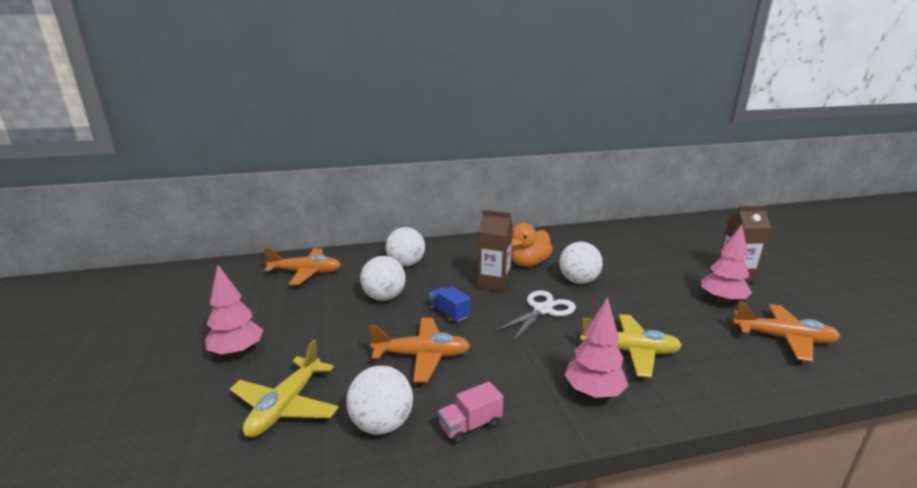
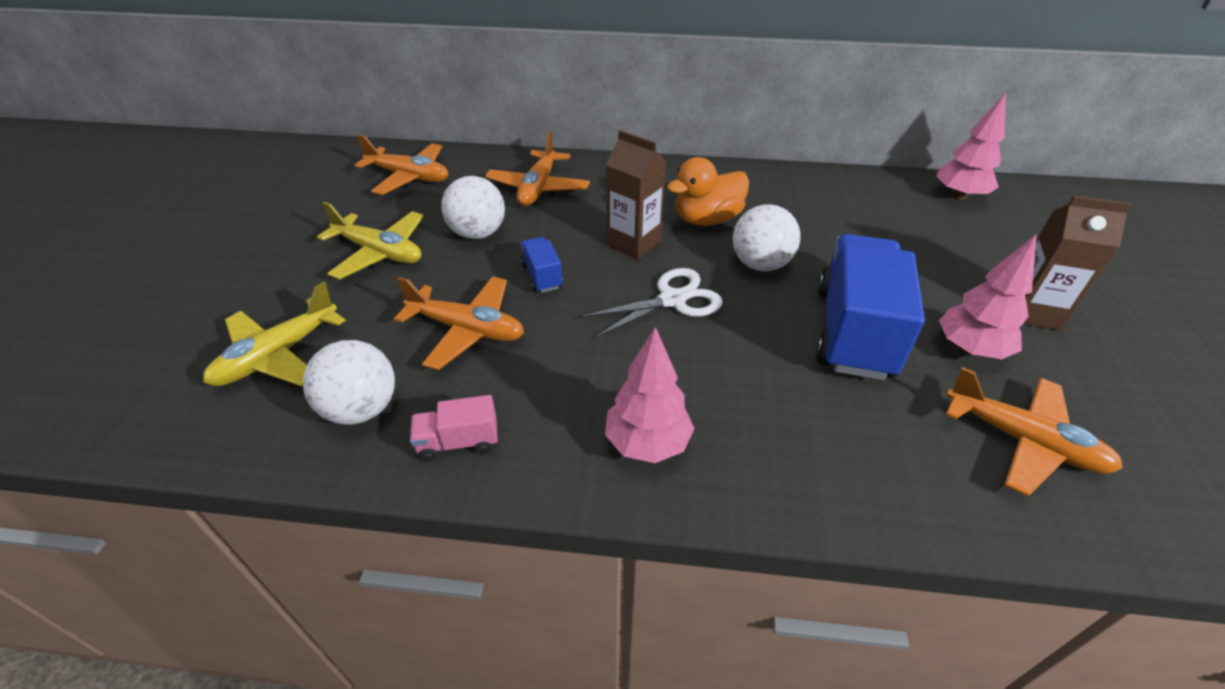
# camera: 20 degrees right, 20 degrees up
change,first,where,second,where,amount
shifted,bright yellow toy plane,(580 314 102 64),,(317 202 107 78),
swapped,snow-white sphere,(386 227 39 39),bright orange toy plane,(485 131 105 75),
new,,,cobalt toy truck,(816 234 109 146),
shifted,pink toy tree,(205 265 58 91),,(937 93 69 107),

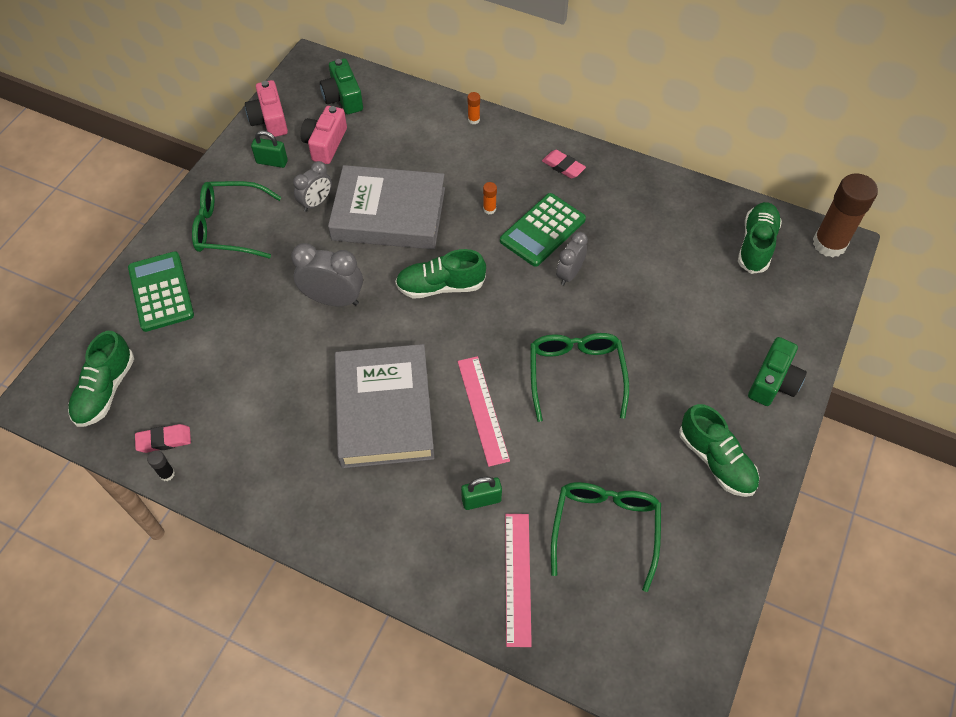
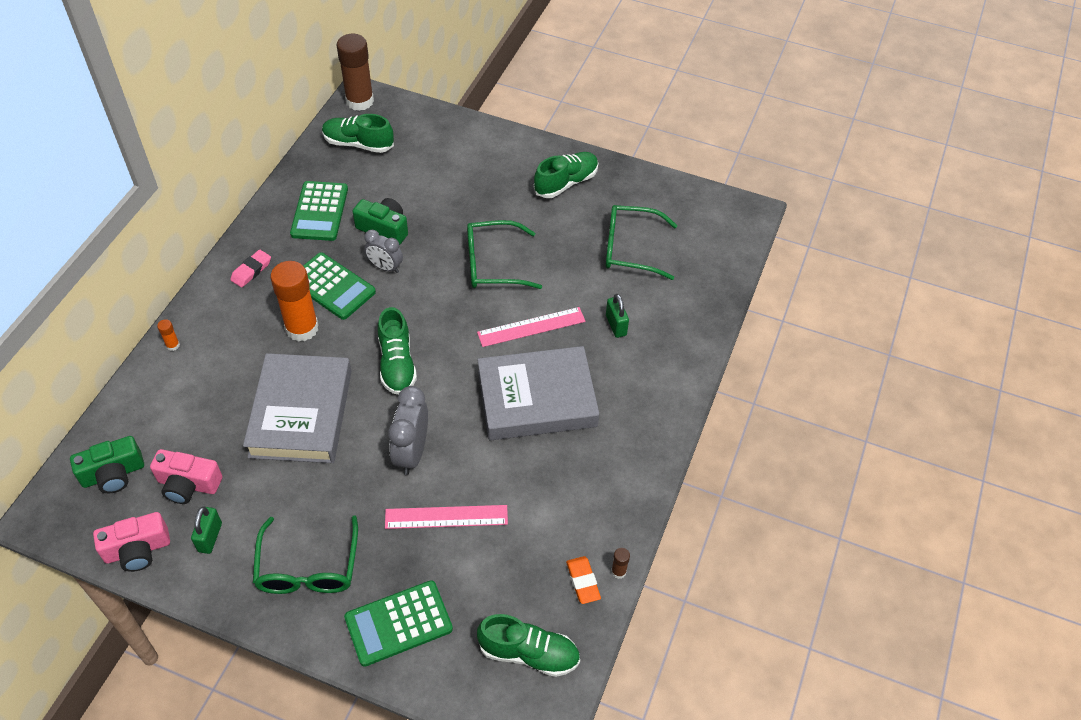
# camera: 95 degrees left, 5 degrees down
change,first,where,second,where,amount
scaled,bright orange stick of glue,(483 182 14 32),,(270 261 49 81),x2.49
new,,,emerald pocket calculator,(290 181 58 60),
shifted,emerald camera,(748 337 59 69),,(352 198 56 47),
shifted,pink measuring stick,(505 514 27 133),,(385 505 123 24),
repainted,pink eraser,(135 424 56 29),bright orange eraser,(566 556 35 48),
repainted,ebony stick of glue,(147 450 28 31),dark brown stick of glue,(611 548 19 31),
gone,ash-grey clock,(293 161 39 51),,,

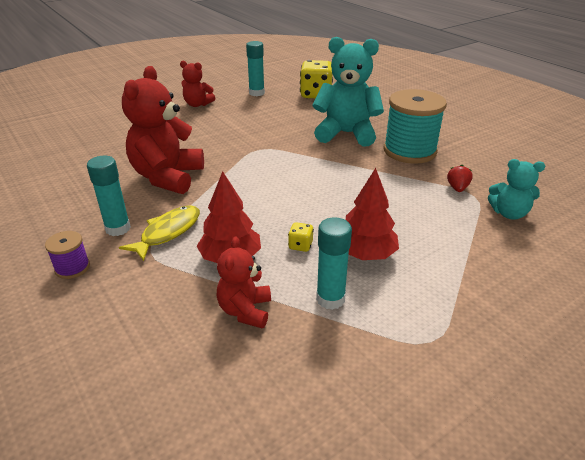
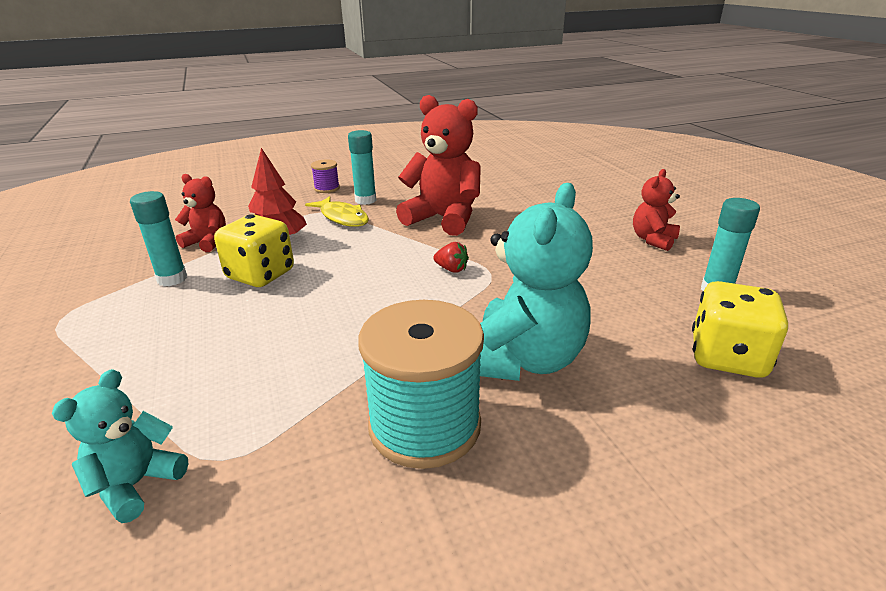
# camera: 105 degrees right, 5 degrees down
change,first,where,second,where,amount
scaled,bright yellow die,(288 222 26 30),,(214 214 80 73),x2.28
shifted,red berry,(447 165 26 27),,(433 242 36 31),
gone,red toy tree,(346 168 53 92),,,

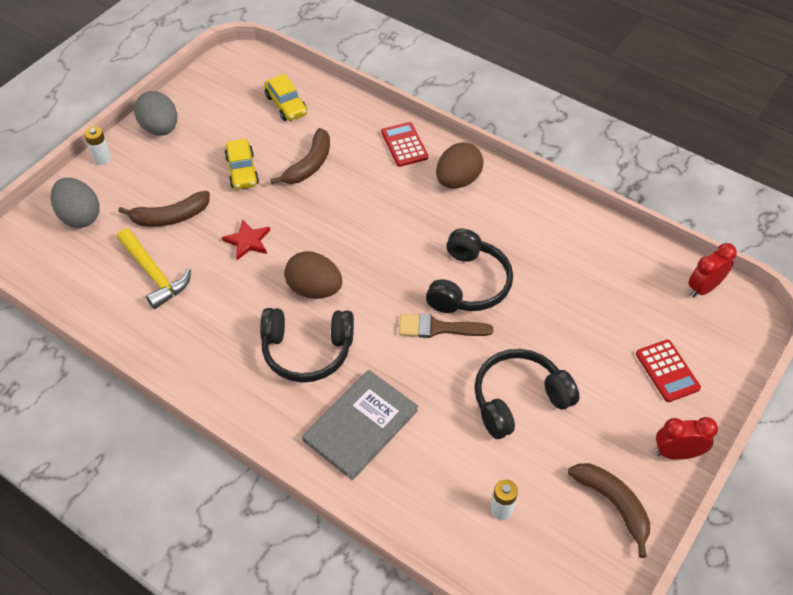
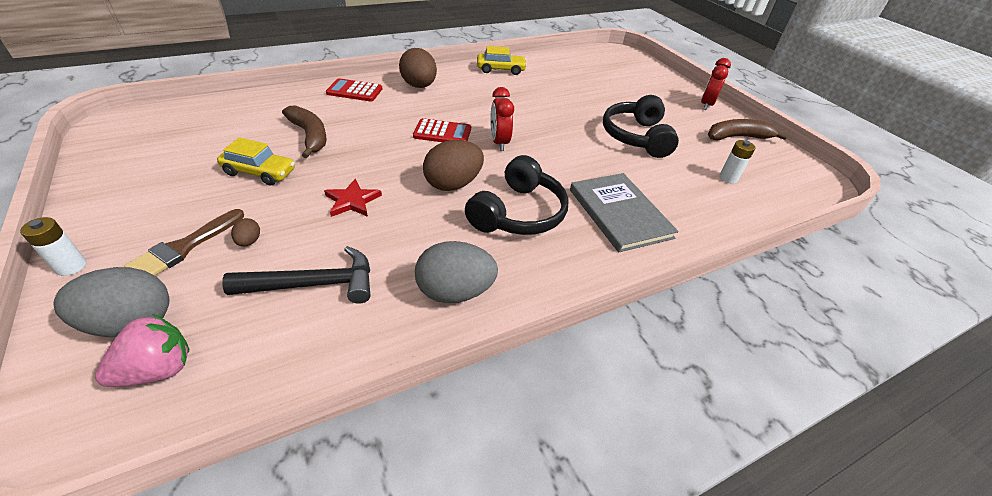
# camera: 65 degrees left, 10 degrees down
change,first,where,second,where,amount
new,,,pink berry,(95 314 94 73),
shifted,dark brown brush,(399 314 94 24),,(124 209 120 66),
repainted,bright yellow claw hammer,(117 228 74 81),ebony claw hammer,(222 246 148 57),
swapped,dark brown banana,(118 191 92 36),dark brown toy egg,(231 218 29 29),
shifted,red pocket calculator,(636 340 65 62),,(413 118 58 24),
shifted,ash-grey toy egg,(134 91 43 45),,(415 241 83 62),
shifted,bright yellow toy car,(264 74 43 47),,(477 46 50 29),
shifted,red clock,(688 243 49 55),,(490 87 24 64),
gone,ebony over-ear headphones,(426 229 87 84),,,

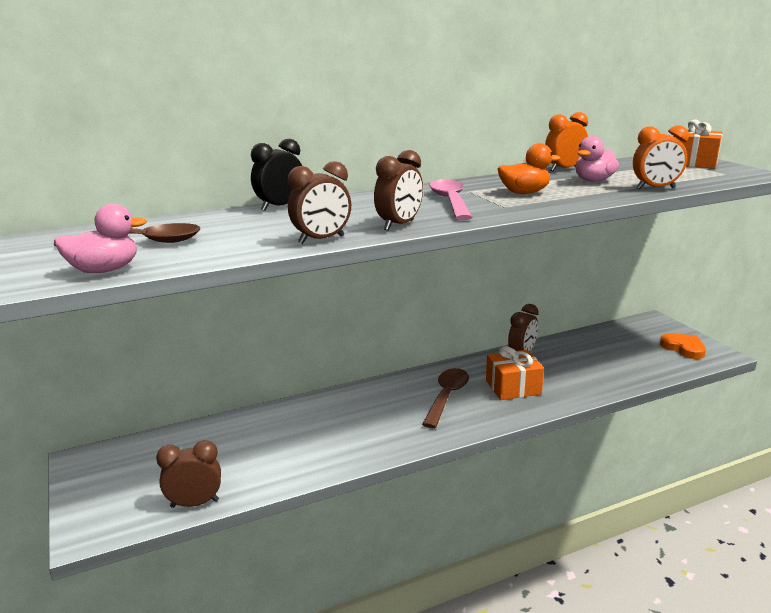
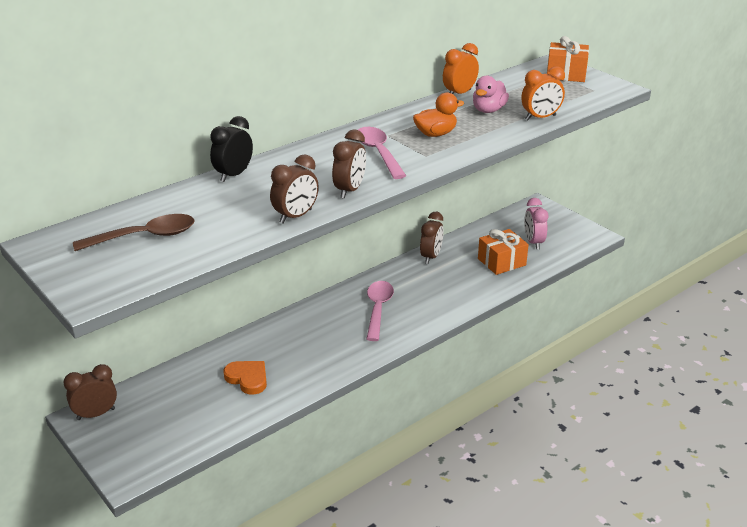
# camera: 15 degrees left, 10 degrees up
change,first,where,second,where,amount
shifted,dark brown clock,(156 440 65 68),,(63 364 54 56),
shifted,bright orange heart,(660 333 46 26),,(223 361 44 34),
repainted,dark brown spoon,(422 368 47 60),pink spoon,(366 281 28 60),
shifted,bright orange present,(486 346 58 54),,(478 229 51 46),
new,,,pink clock,(524 198 24 51),
gone,pink toy duck,(54 203 93 70),,,

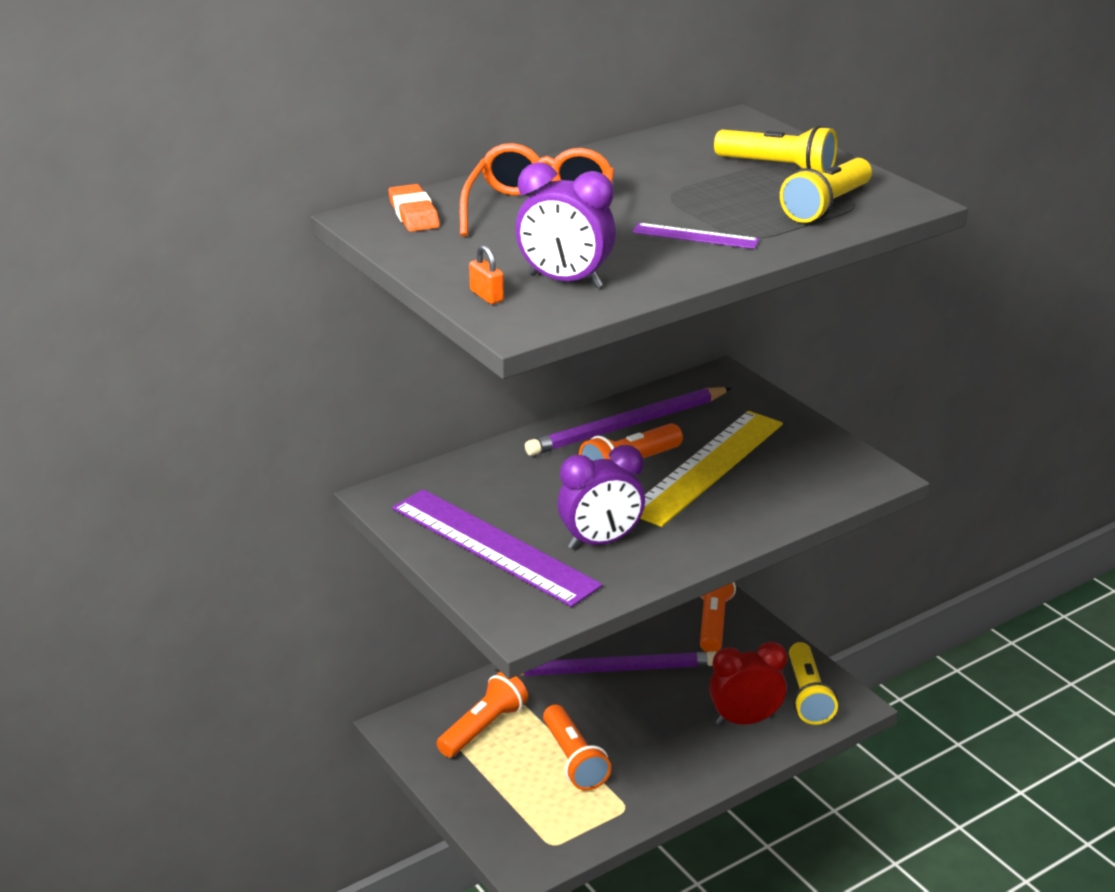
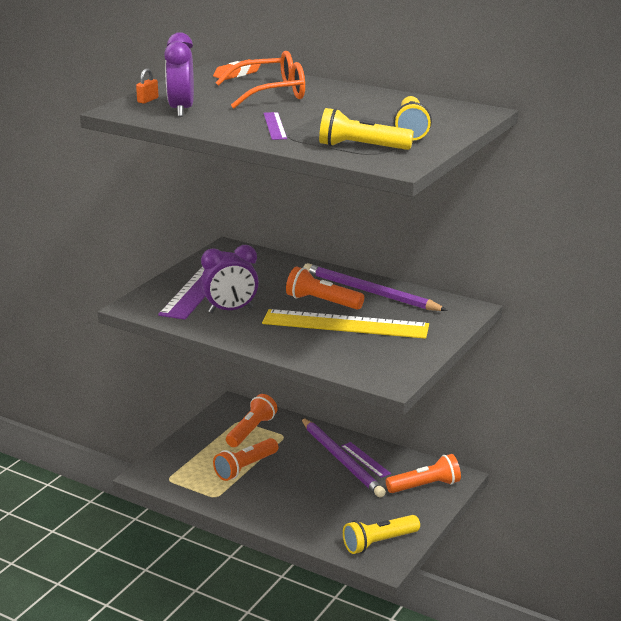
# camera: 65 degrees right, 5 degrees down
change,first,where,second,where,amount
rotated,royal purple clock,(558 445 87 105),,(201 245 58 68),60 degrees counterclockwise
rotated,bright orange flashlight,(436 671 92 86),,(226 394 51 53),75 degrees counterclockwise
new,,,royal purple measuring stick,(341 442 50 36),
gone,red clock,(709 642 78 83),,,

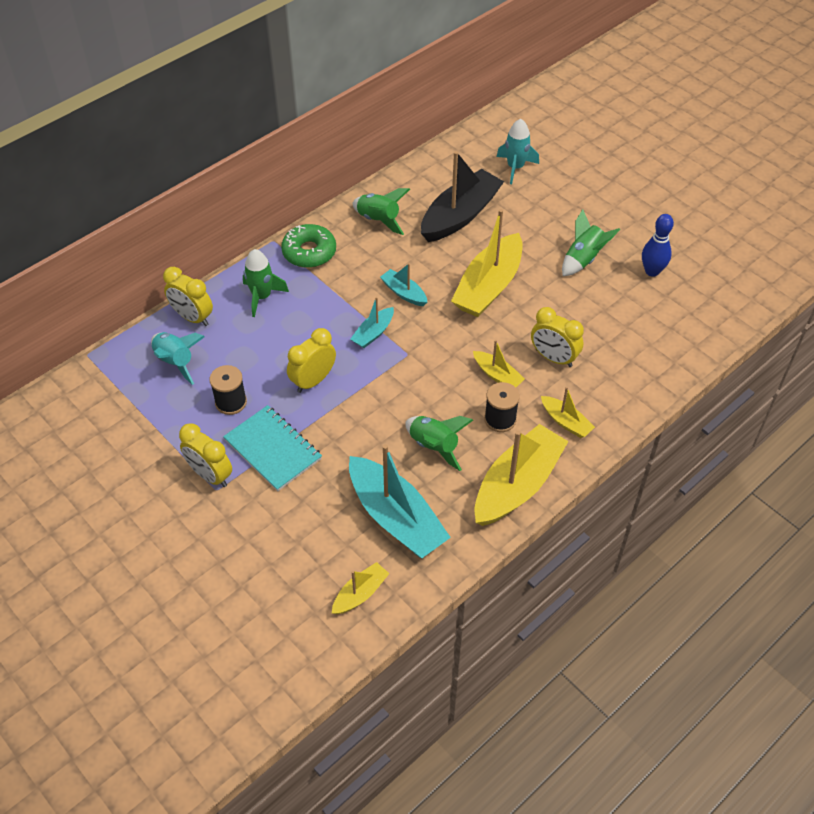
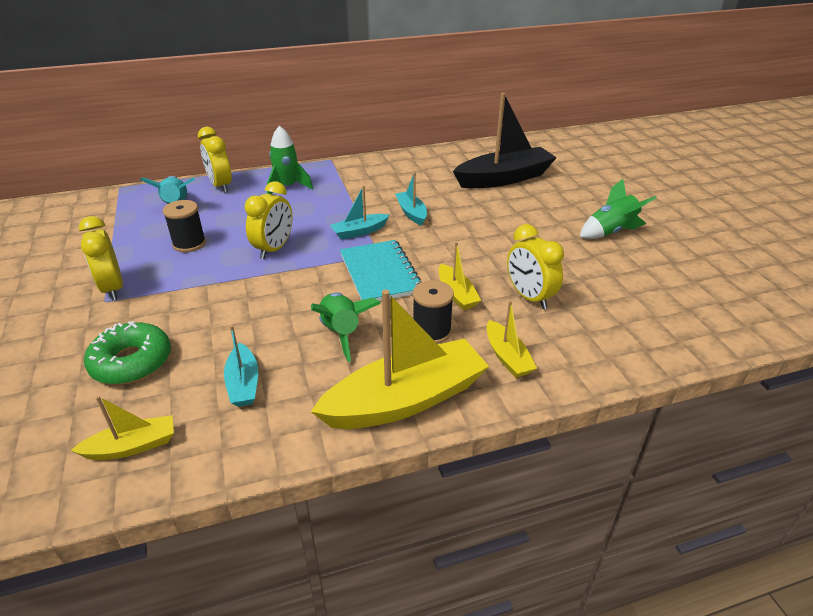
# camera: 25 degrees right, 15 degrees down
change,first,where,second,where,amount
shifted,emerald doughnut,(281 224 55 44),,(84 321 87 63),
scaled,teal toy boat,(349 444 102 114),,(224 325 34 82),x0.49
rotated,bright yellow clock,(287 328 49 65),,(244 181 49 78),135 degrees clockwise
shifted,teal exercise book,(223 405 99 86),,(340 240 81 61),
gone,emerald spaceship,(352 188 58 47),,,
gone,bright yellow toy boat,(451 209 72 108),,,
gone,teal spaceship,(496 119 43 65),,,
gone,cobalt tenpin,(642 214 32 63),,,

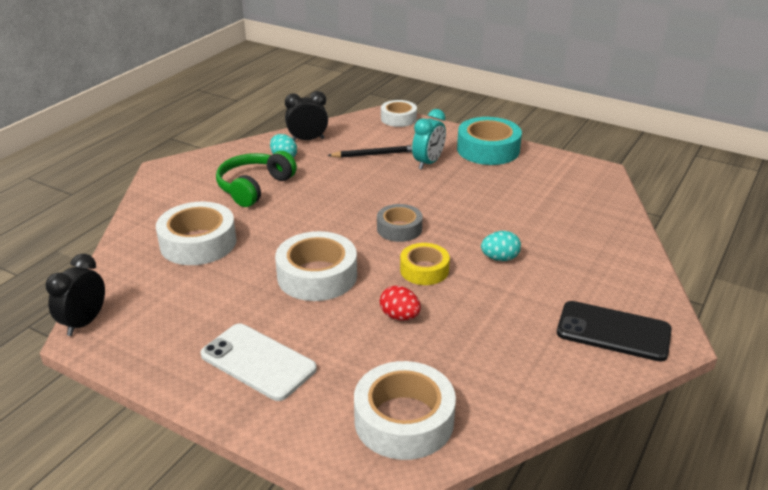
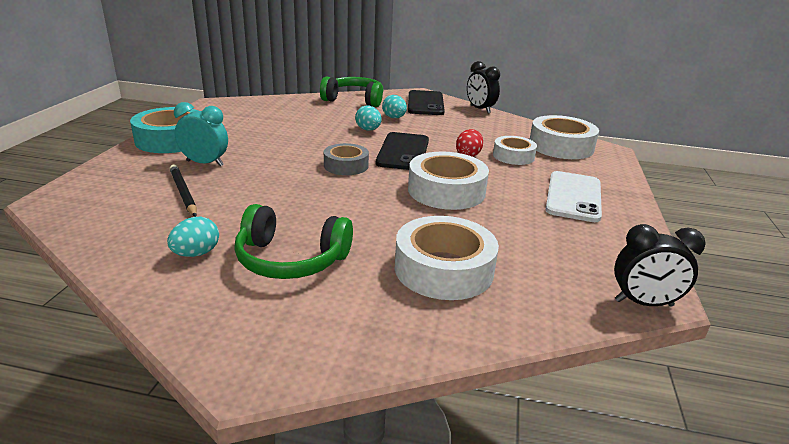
# camera: 110 degrees left, 5 degrees down
change,first,where,second,where,amount
new,,,emerald over-ear headphones,(320 77 63 30),
swapped,bright yellow sticky tape,(400 243 50 42),ebony phone,(376 132 53 38),
new,,,teal toy egg,(382 95 25 23),
shifted,ebony clock,(285 91 43 50),,(467 61 33 52),
shifted,snow-white sticky tape,(381 100 36 27),,(493 136 44 29),

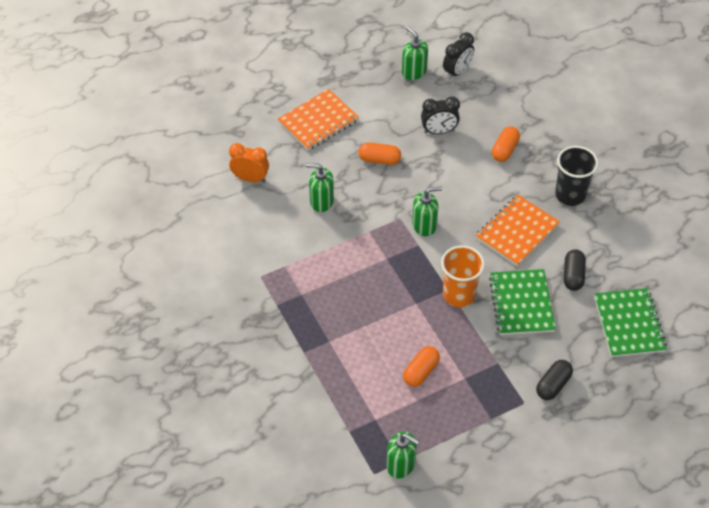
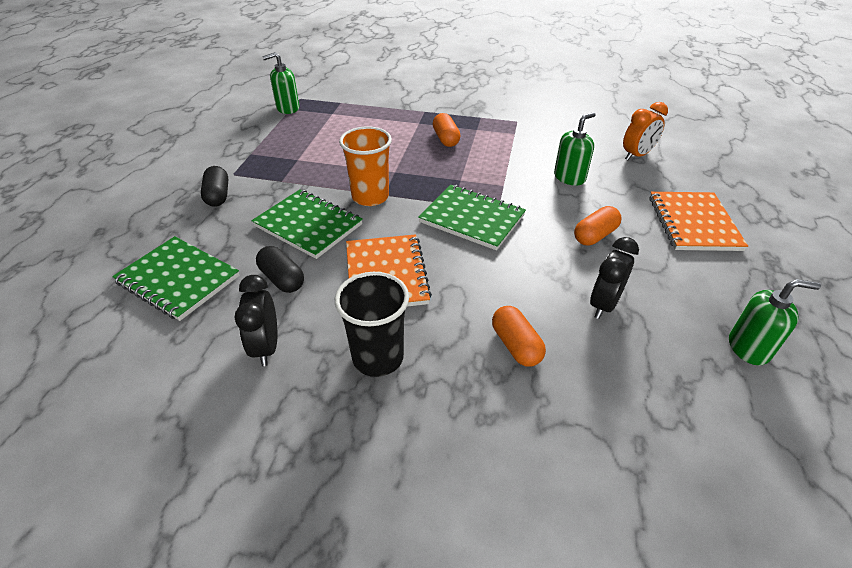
# camera: 130 degrees right, 10 degrees down
change,first,where,second,where,amount
shifted,ebony clock,(443 32 31 48),,(234 275 43 91),
swapped,emerald soap pump,(412 186 30 50),emerald exercise book,(418 185 108 65),
shifted,bright orange pill shape,(403 346 37 41),,(433 113 28 34),

